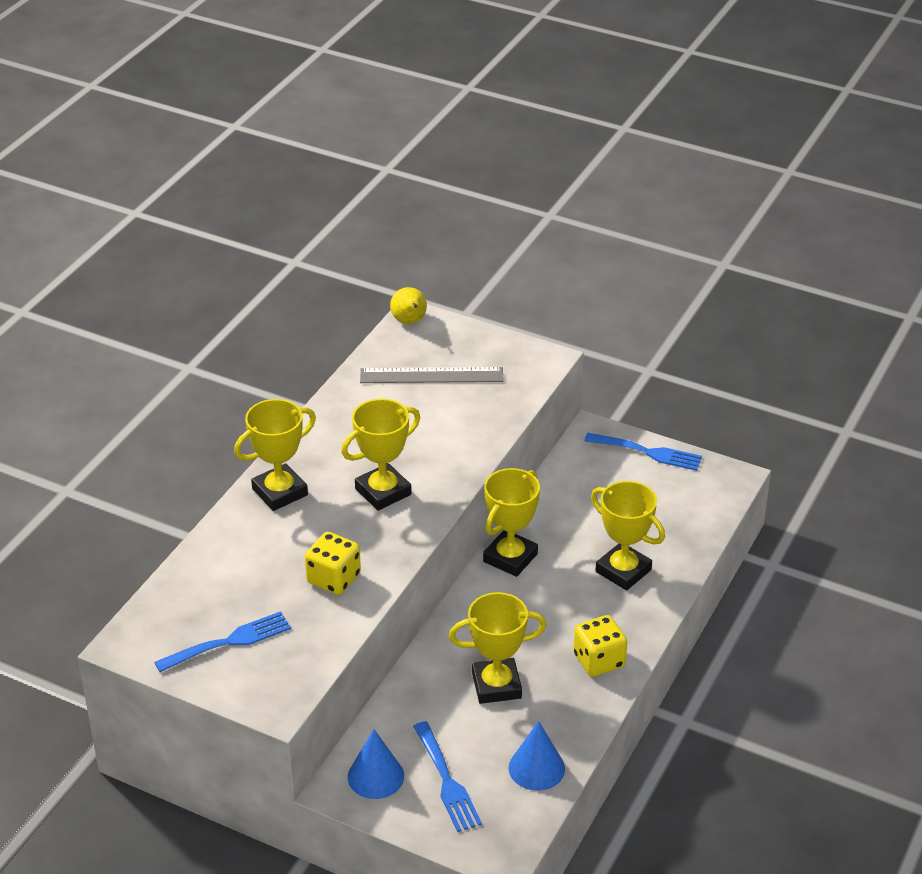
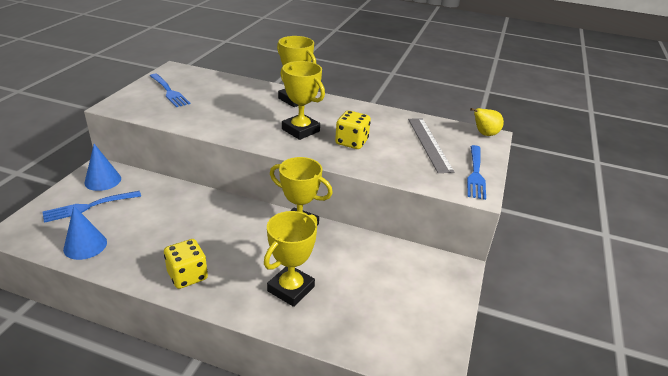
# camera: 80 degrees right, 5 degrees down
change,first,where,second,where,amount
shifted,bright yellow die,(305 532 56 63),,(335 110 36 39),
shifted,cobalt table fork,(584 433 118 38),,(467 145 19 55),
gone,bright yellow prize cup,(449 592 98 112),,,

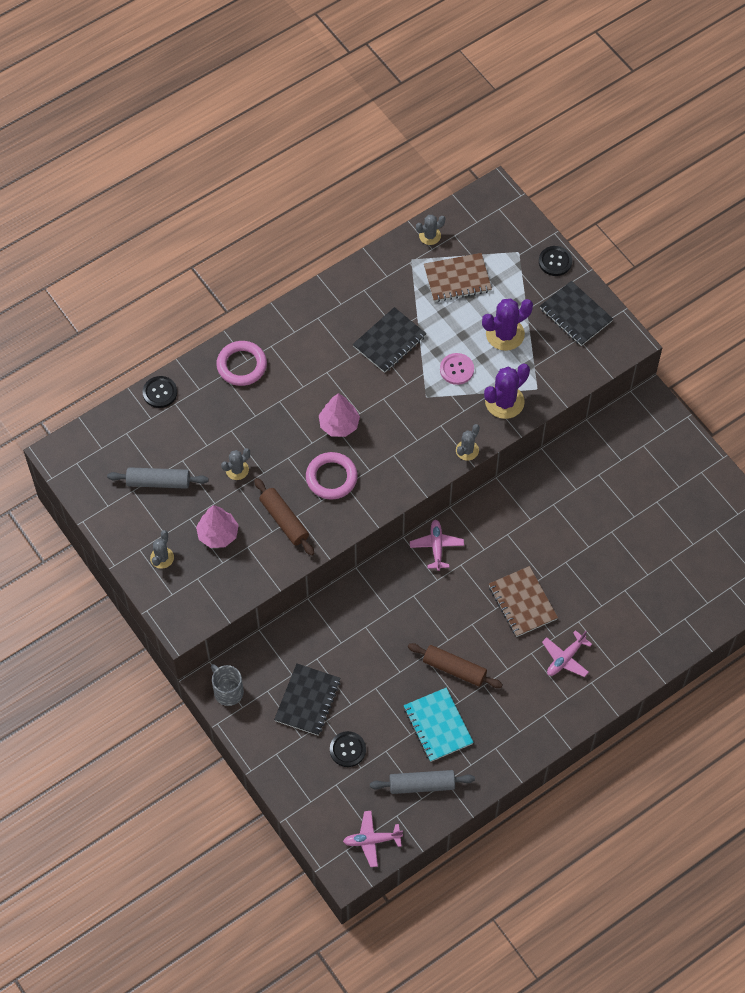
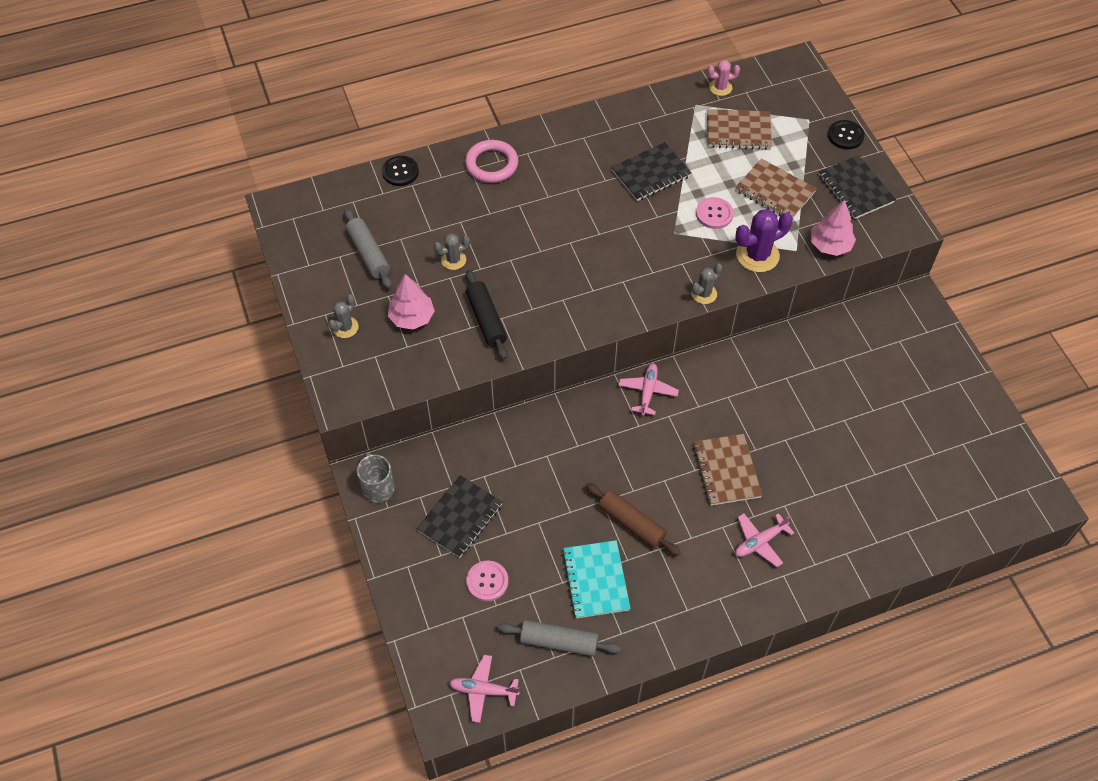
# camera: 15 degrees right, 5 degrees down
change,first,where,second,where,amount
rotated,ash-grey dough roller,(107 467 101 22),,(344 209 48 80),45 degrees clockwise
repainted,dark brown dough roller,(254 478 61 78),ebony dough roller,(466 270 41 90),
repainted,ebony shirt button,(330 731 36 36),pink shirt button,(466 561 42 40),
repainted,ash-grey saguaro cactus,(416 215 29 30),pink saguaro cactus,(707 60 33 36),
swapped,royal purple saguaro cactus,(482 299 51 52),dark brown exercise book,(735 158 82 60),
shifted,pink toy tree,(319 393 41 44),,(811 200 45 56),
gone,pink ring,(306 452 52 47),,,

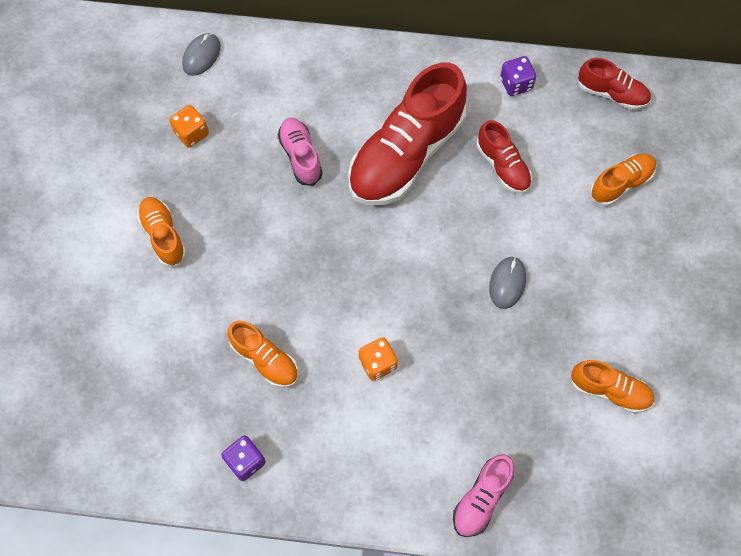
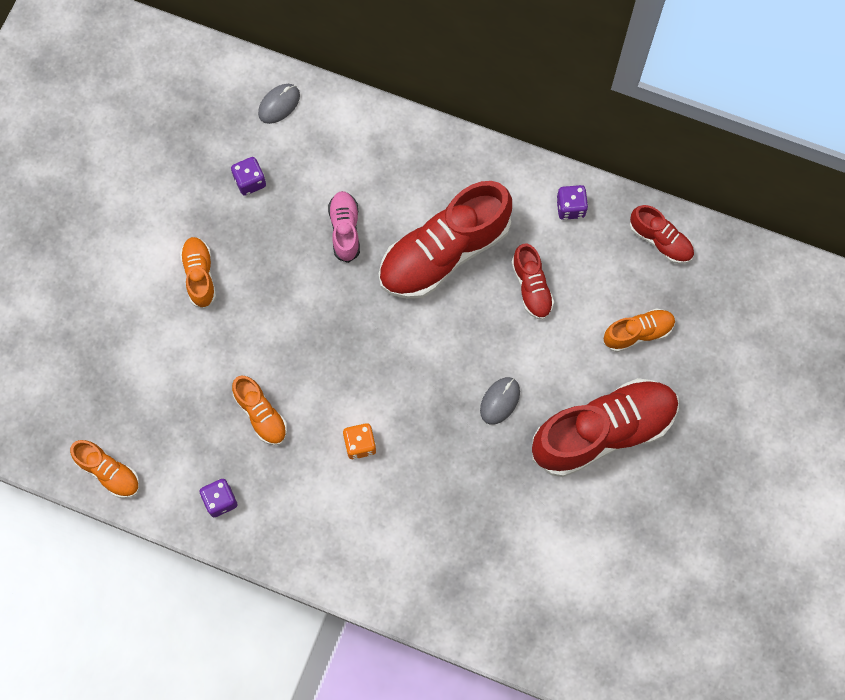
# camera: 15 degrees right, 5 degrees up
change,first,where,second,where,amount
shifted,bright orange shoe,(570 360 84 53),,(70 440 70 58),
repainted,bright orange die,(169 105 40 43),royal purple die,(231 157 35 39),
new,,,red shoe,(532 378 147 99),
gone,pink shoe,(453 454 61 83),,,

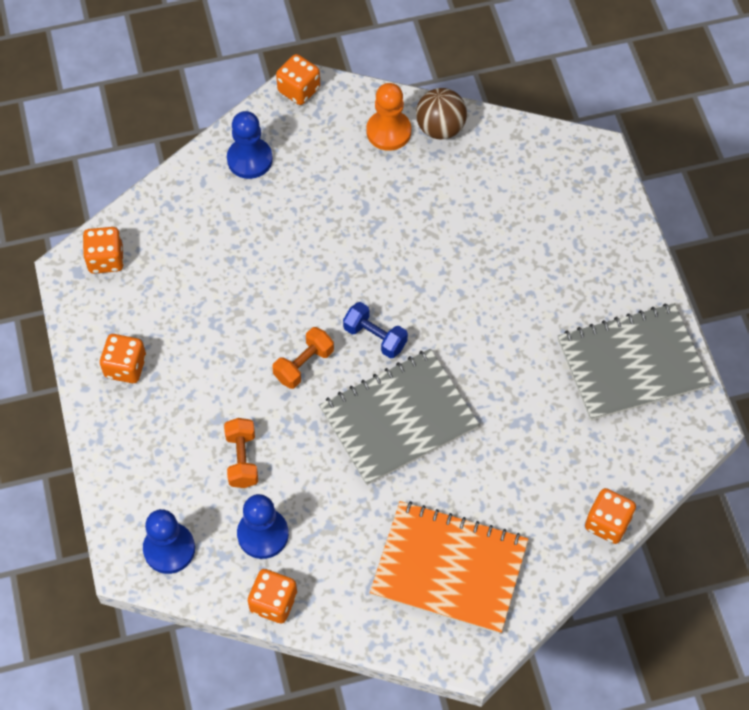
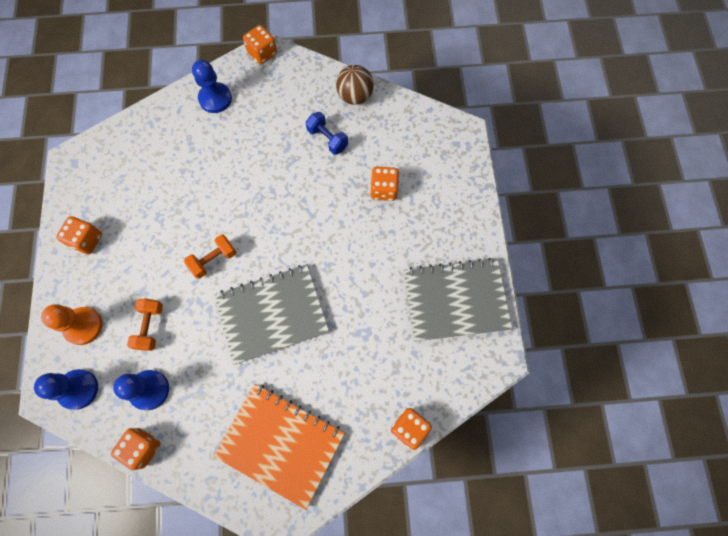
# camera: 10 degrees right, 10 degrees up
change,first,where,second,where,amount
shifted,bright orange chess pawn,(366 83 45 68),,(41 304 62 41),
shifted,cobalt dumbbell,(343 302 65 56),,(306 112 42 43),
shifted,bright orange die,(83 227 41 47),,(370 167 29 34),

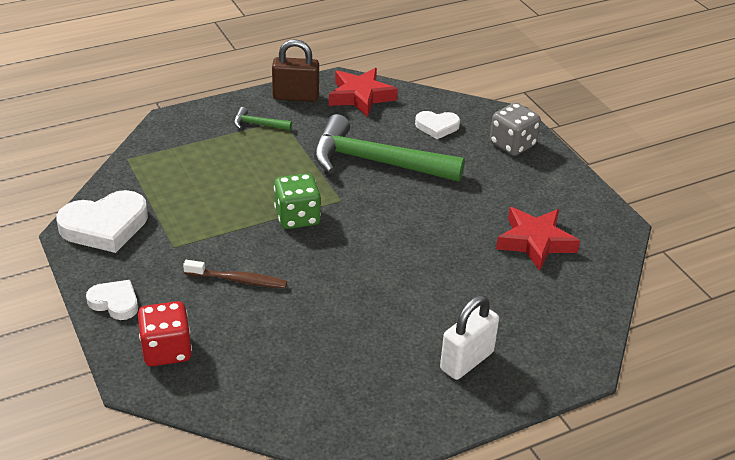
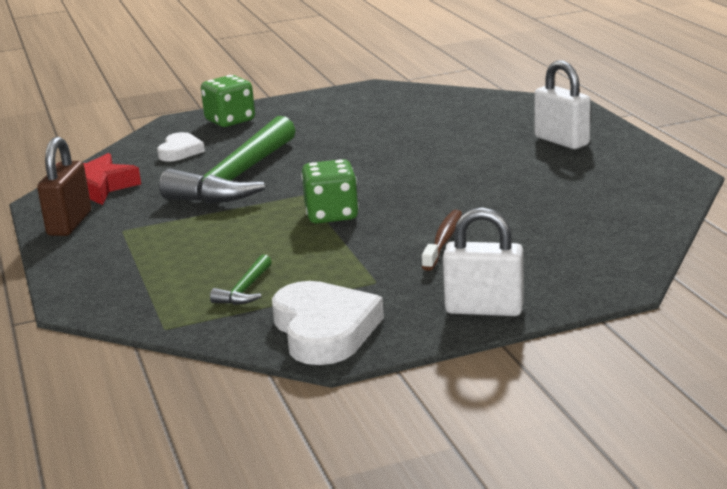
# camera: 80 degrees left, 15 degrees down
change,first,where,second,where,amount
repainted,ash-grey die,(490 103 51 53),emerald die,(201 75 54 52),
shifted,emerald claw hammer,(234 107 58 23),,(210 254 62 51),
swapped,snow-white heart,(86 280 52 40),snow-white small lock,(443 207 81 109),
gone,red die,(138 301 54 65),,,
gone,red five-pointed star,(496 207 84 64),,,

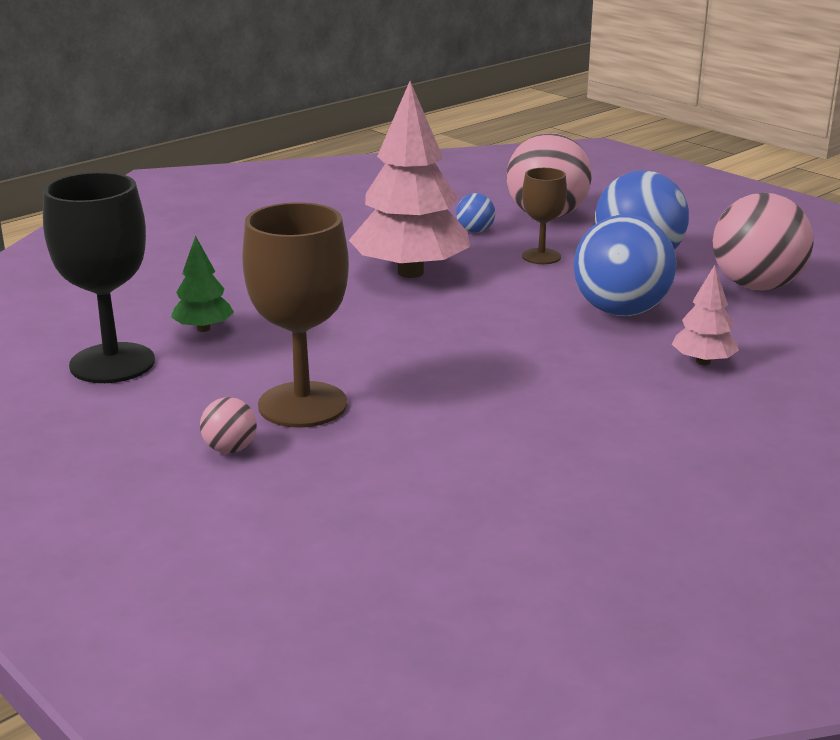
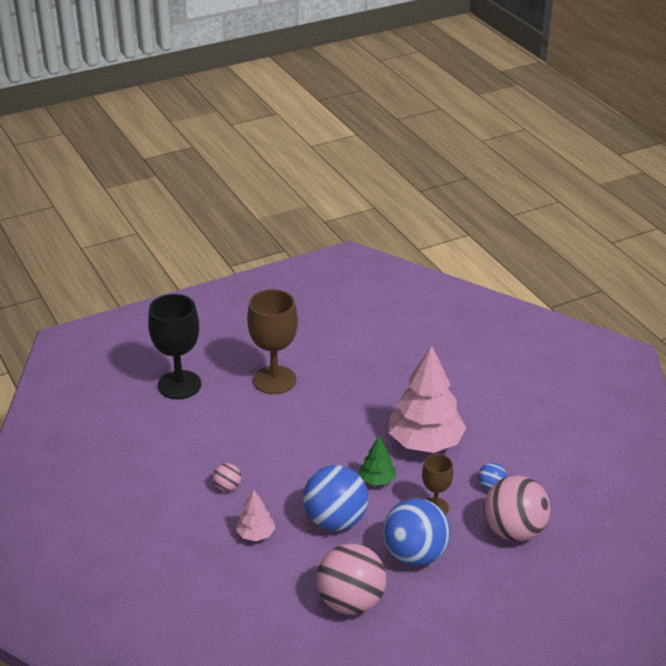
# camera: 105 degrees right, 10 degrees up
change,first,where,second,where,amount
shifted,ebony chalice,(43 172 112 211),,(148 294 53 105),
shifted,pink sphere,(200 397 57 56),,(213 463 28 29),
shifted,emerald toy tree,(171 235 63 97),,(359 436 37 49),

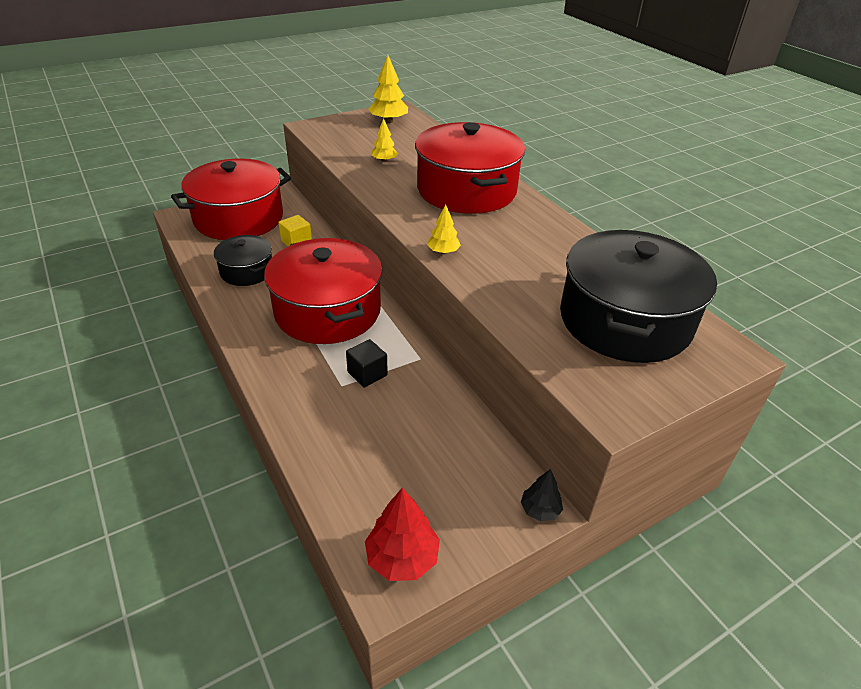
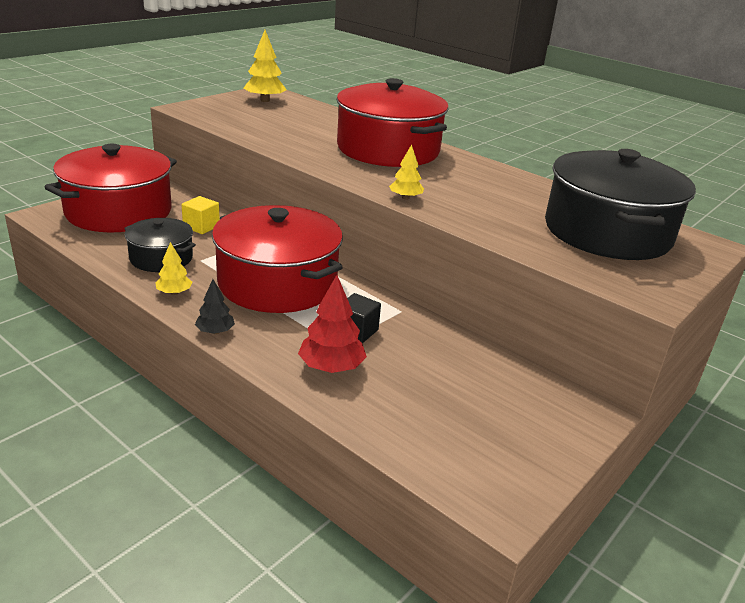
# camera: 20 degrees left, 10 degrees down
change,first,where,second,where,amount
shifted,bright yellow toy tree,(371 118 27 44),,(155 242 37 53),
shifted,ebony toy tree,(521 469 42 52),,(195 279 40 55),
shifted,red toy tree,(365 488 75 93),,(298 275 69 98),

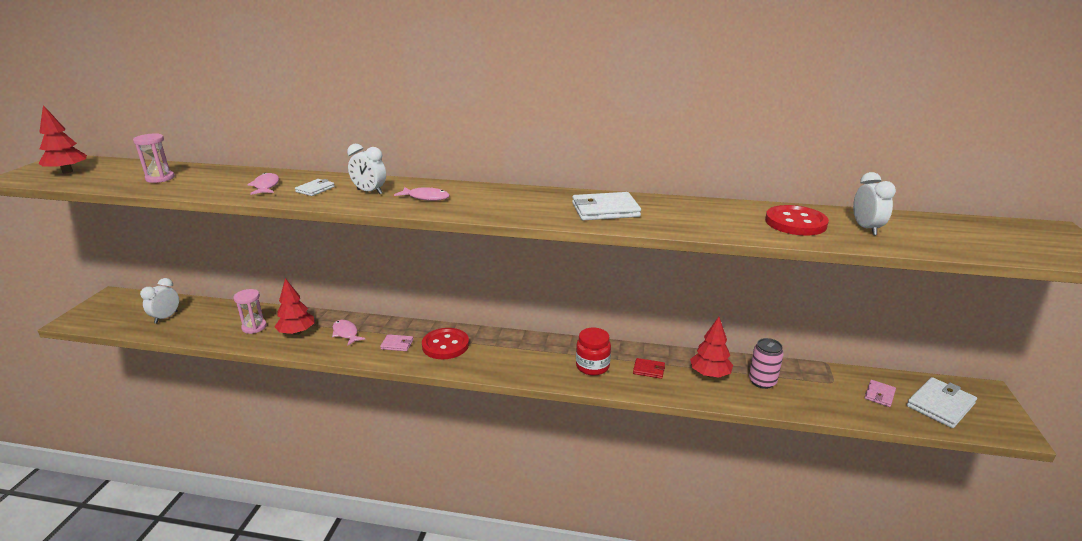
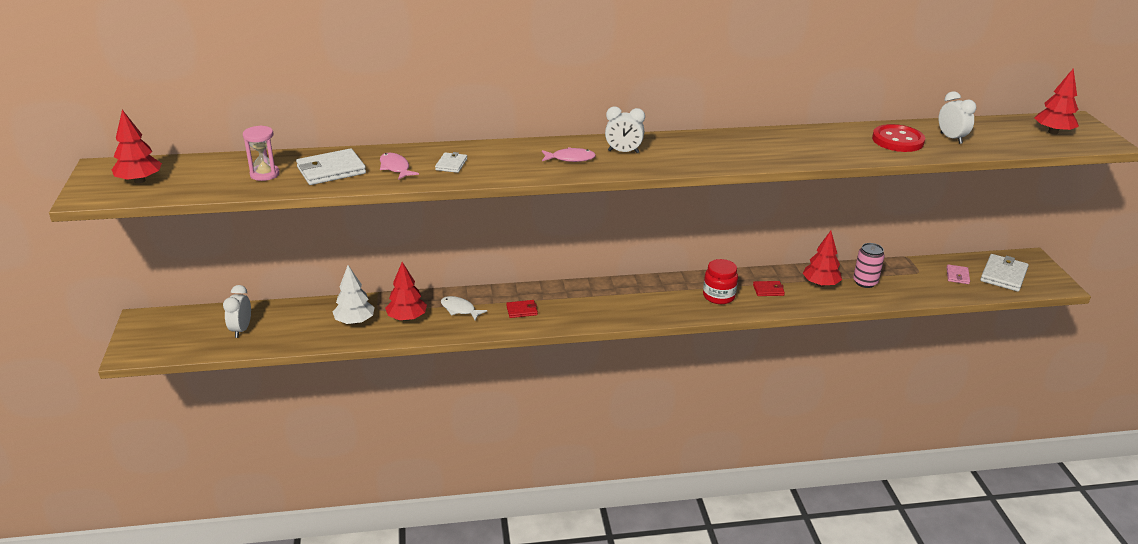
# camera: 20 degrees left, 5 degrees up
change,first,where,second,where,amount
shifted,snow-white card wallet,(572 192 69 28),,(296 148 70 37),
swapped,pink sand timer,(233 289 34 45),snow-white toy tree,(333 265 42 60),
repainted,pink toy fish,(332 320 33 26),snow-white toy fish,(441 296 46 25),
repainted,pink card wallet,(380 334 33 17),red card wallet,(506 300 32 18),
shifted,snow-white clock,(347 144 39 50),,(605 107 40 46),
new,,,red toy tree,(1035 68 44 66),
gone,red shirt button,(422 328 47 31),,,

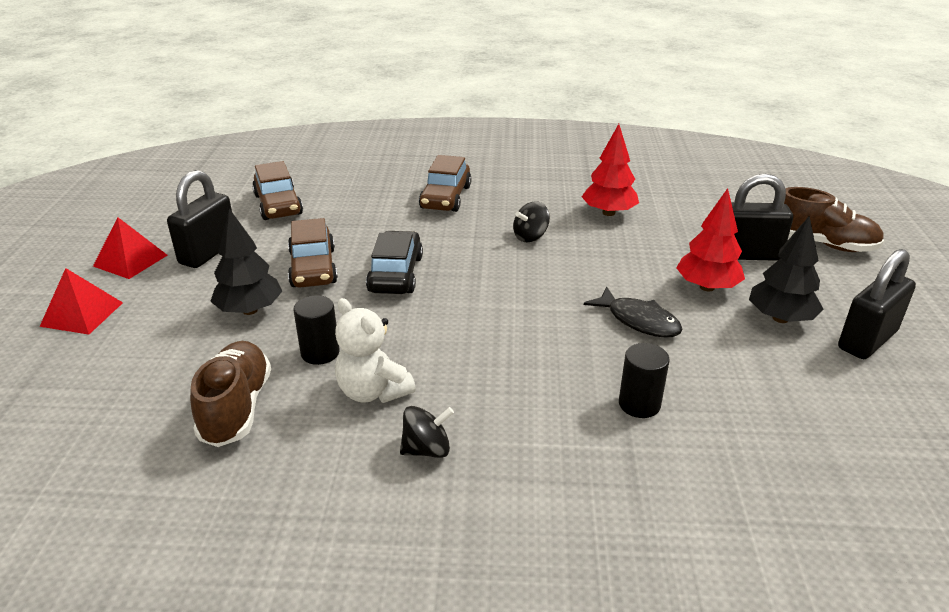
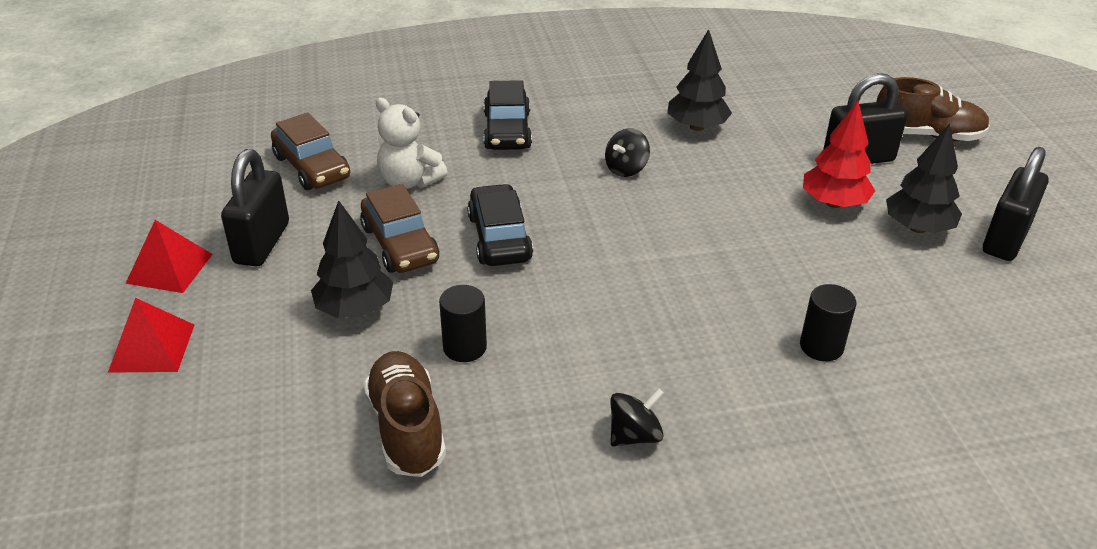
# camera: 15 degrees left, 5 degrees up
change,first,where,second,where,amount
shifted,snow-white teddy bear,(335 298 81 105),,(376 98 72 91),
repainted,dark brown toy car,(419 155 53 57),ebony toy car,(483 80 49 70),
repainted,red toy tree,(582 124 57 92),ebony toy tree,(667 29 65 102),
gone,ebony toy fish,(584 287 98 51),,,

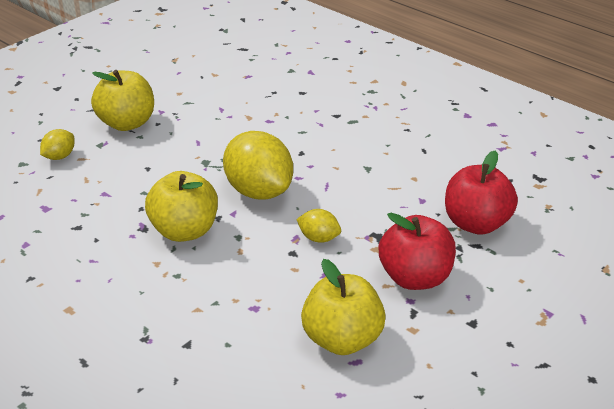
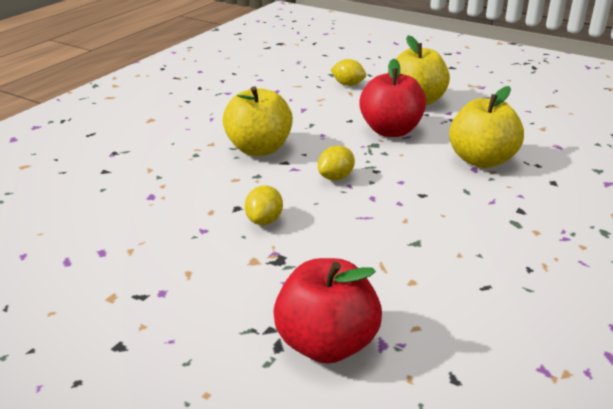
# camera: 80 degrees right, 5 degrees down
change,first,where,second,where,amount
scaled,bright yellow citrus fruit,(223 131 70 68),,(318 145 37 35),x0.48
shifted,red toy apple,(379 213 77 77),,(359 59 67 78),
shifted,bright yellow toy apple,(301 259 85 96),,(449 86 75 82),

